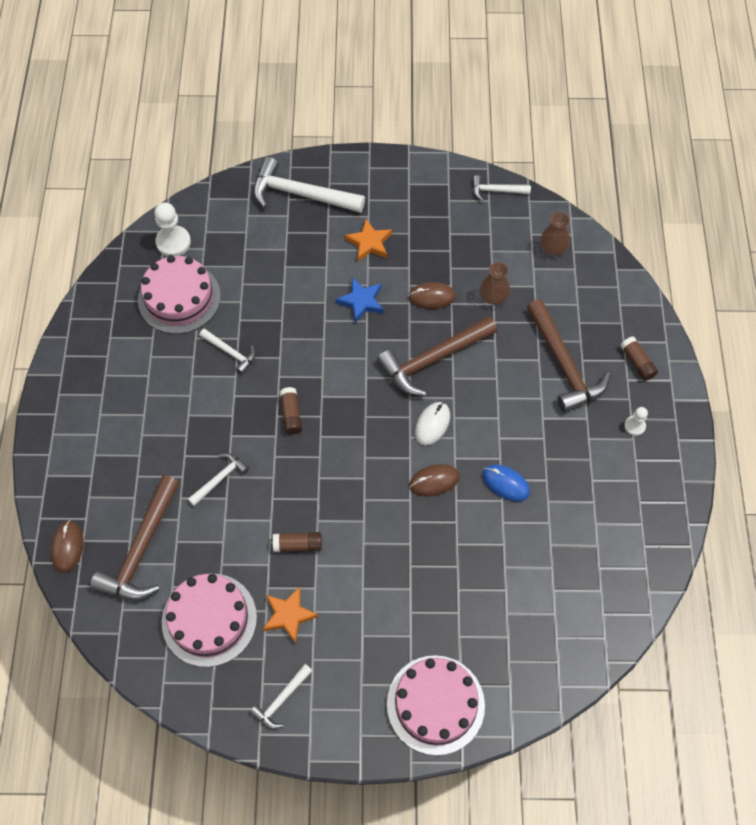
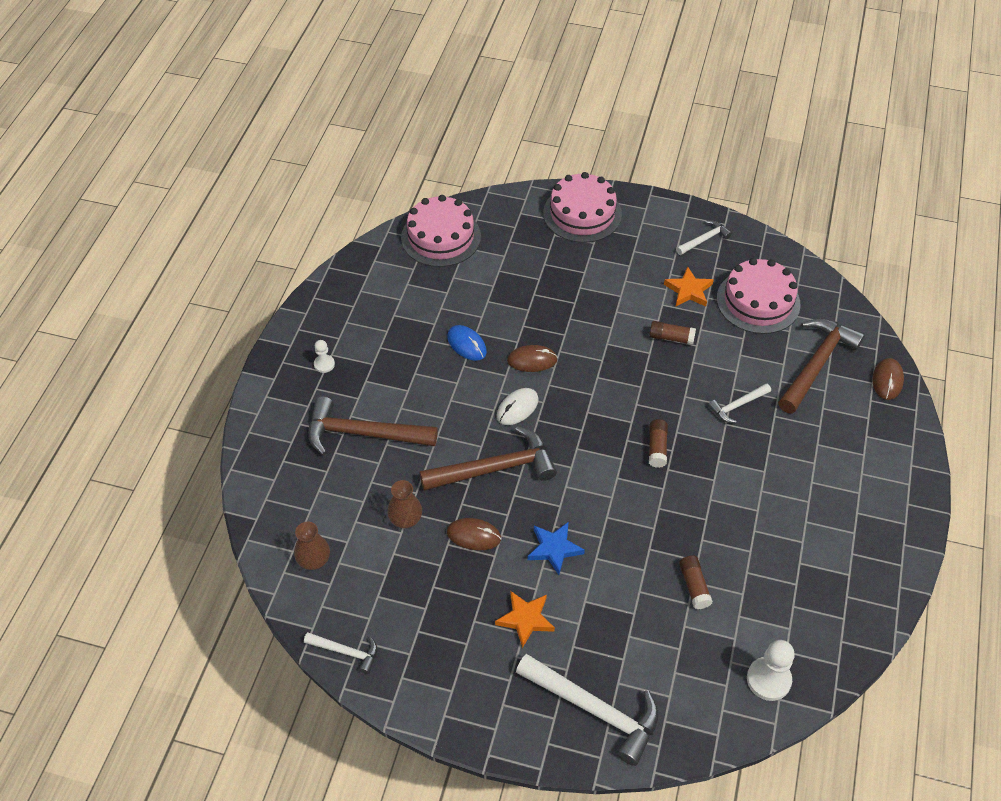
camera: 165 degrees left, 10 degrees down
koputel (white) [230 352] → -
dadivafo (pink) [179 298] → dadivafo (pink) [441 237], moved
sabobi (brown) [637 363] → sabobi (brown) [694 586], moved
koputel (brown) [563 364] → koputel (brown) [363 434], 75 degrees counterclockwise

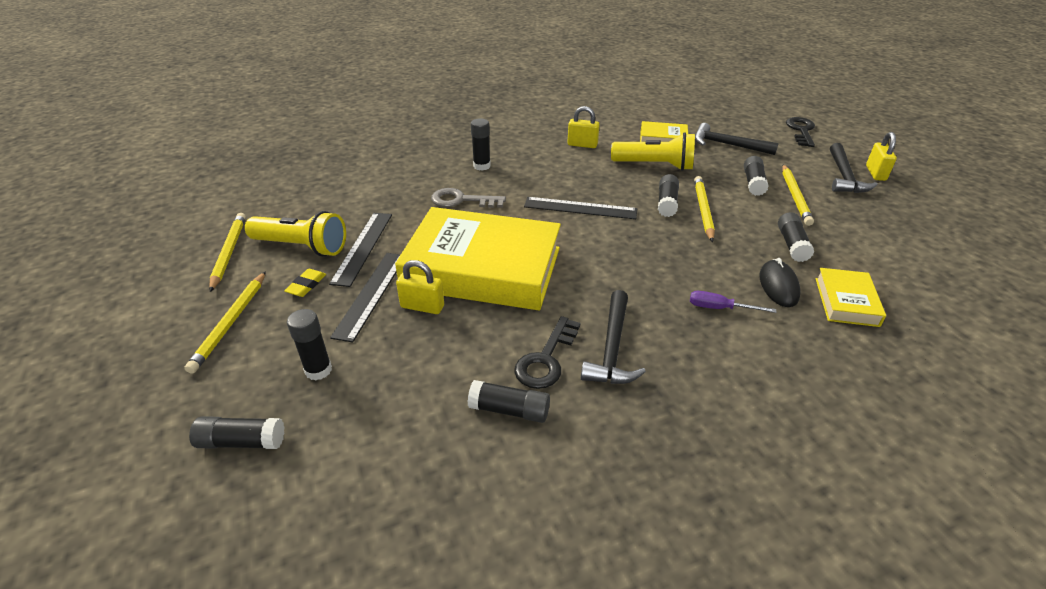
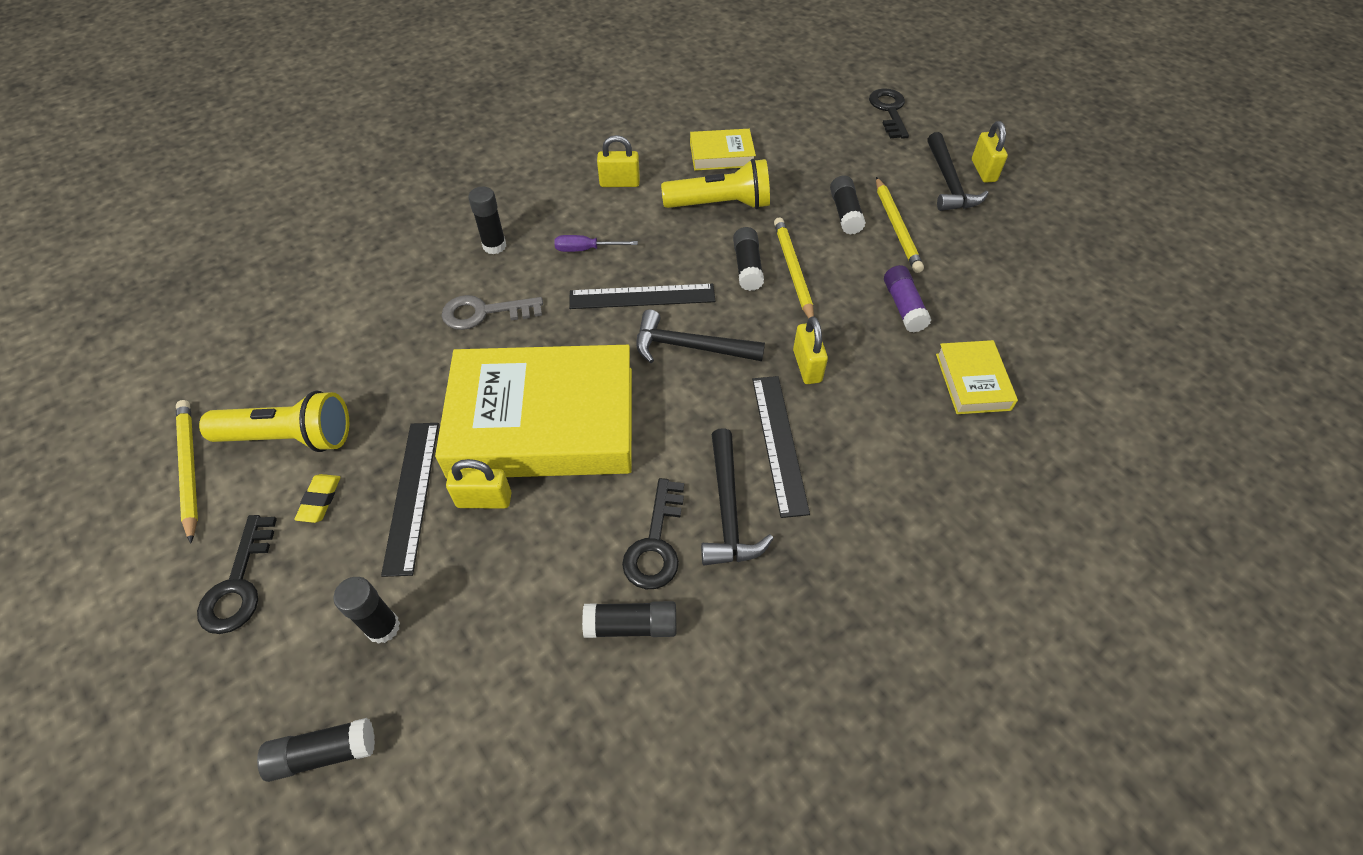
camera: 15 degrees left, 15 degrees up
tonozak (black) [778 286] → -
- → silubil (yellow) [807 366]
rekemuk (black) [363 247] → rekemuk (black) [779 443], moved
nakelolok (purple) [719 308] → nakelolok (purple) [586 249], moved
koputel (black) [727 145] → koputel (black) [690 346], moved
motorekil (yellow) [230 323] → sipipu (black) [239 584]
sabobi (black) [792 244] → sabobi (purple) [903 307]

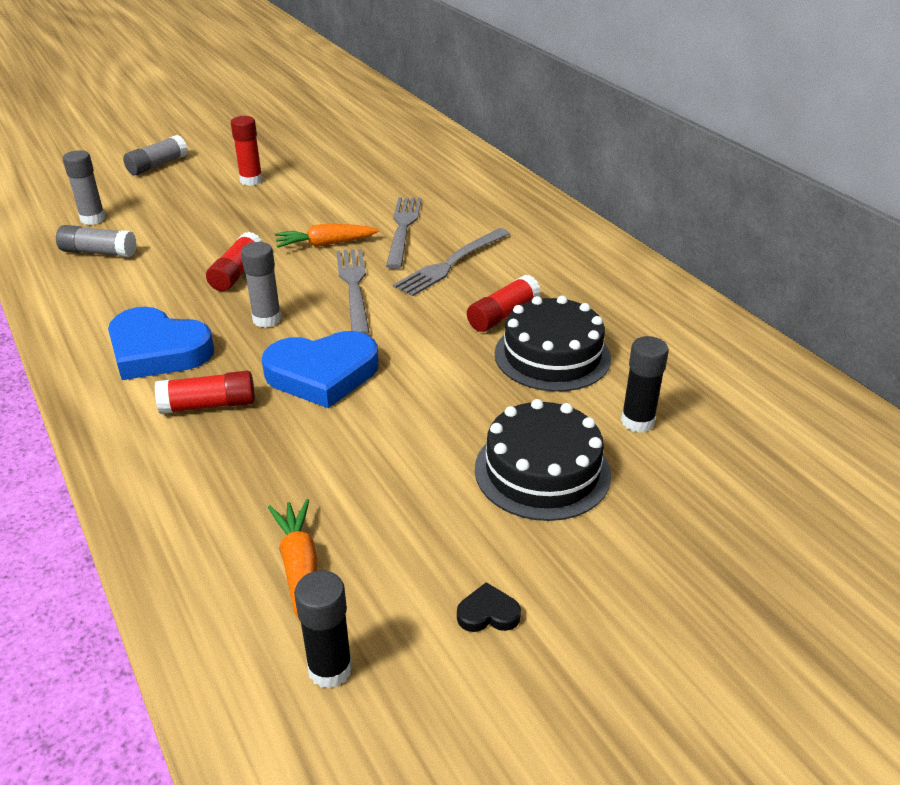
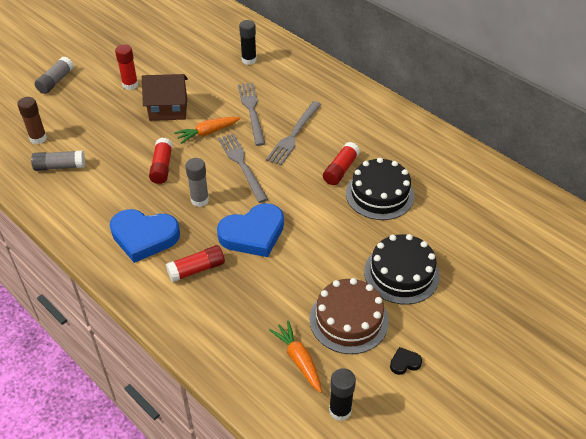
camera: 15 degrees left, 10 degrees up
- → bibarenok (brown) [168 109]
- → dadivafo (brown) [349 320]
sabobi (black) [637 421] → sabobi (black) [249 60], moved
sabobi (grey) [93 219] → sabobi (brown) [38 138]

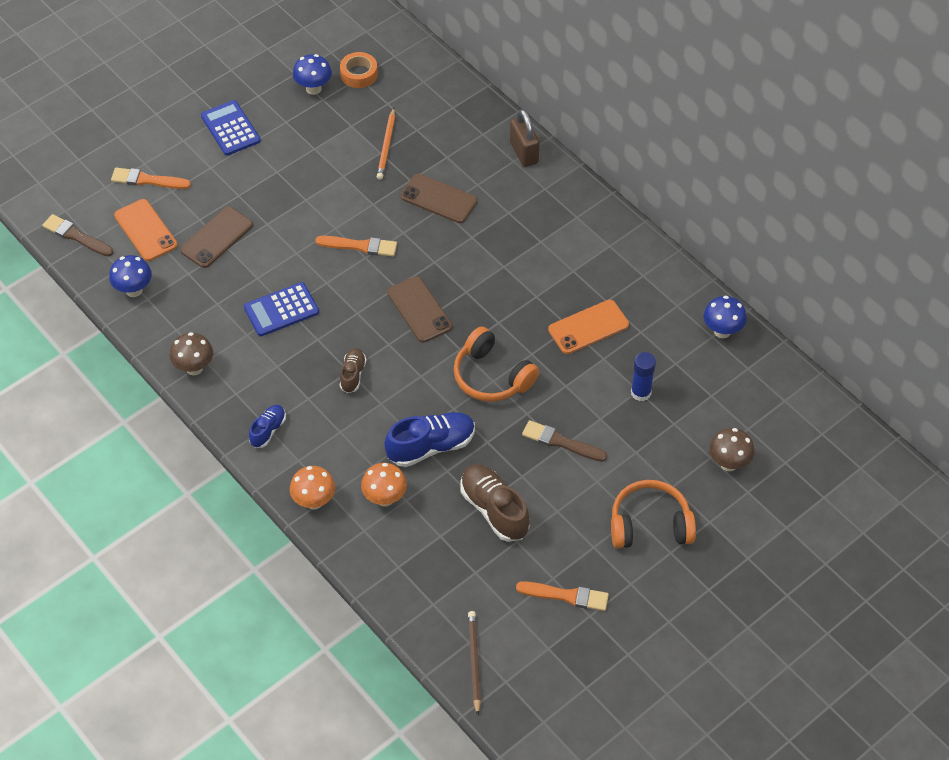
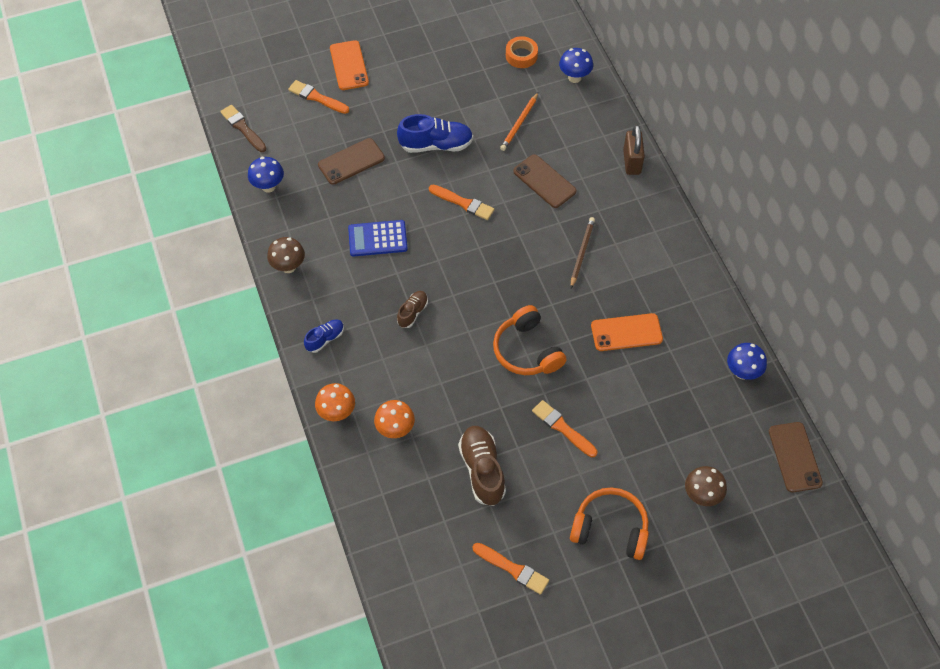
camera: 20 degrees right, 5 degrees up
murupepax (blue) [230 128] → -
sabobi (blue) [641 392] → -
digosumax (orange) [145 230] → digosumax (orange) [349 65], moved
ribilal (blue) [313 88] → ribilal (blue) [574 77], moved
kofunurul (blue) [431 446] → kofunurul (blue) [436 145], moved
digosumax (brown) [419 309] → digosumax (brown) [794 457], moved
motorekil (brown) [474 662] → motorekil (brown) [581 252], moved
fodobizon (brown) [561 442] → fodobizon (orange) [562 428]

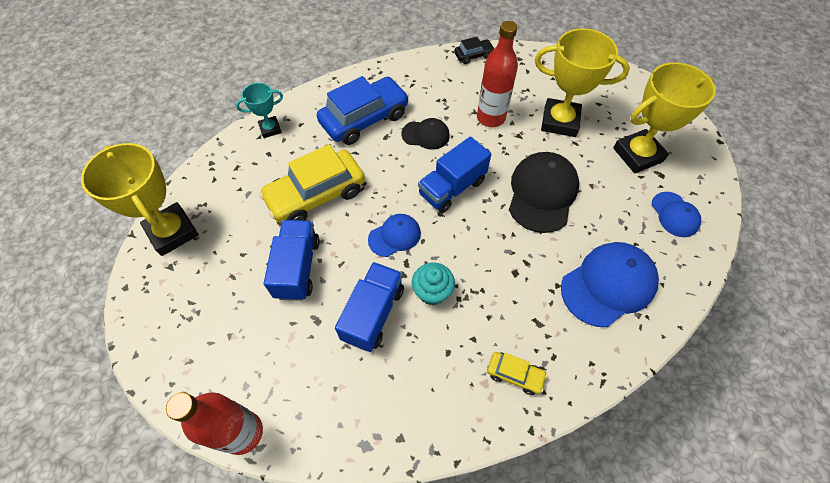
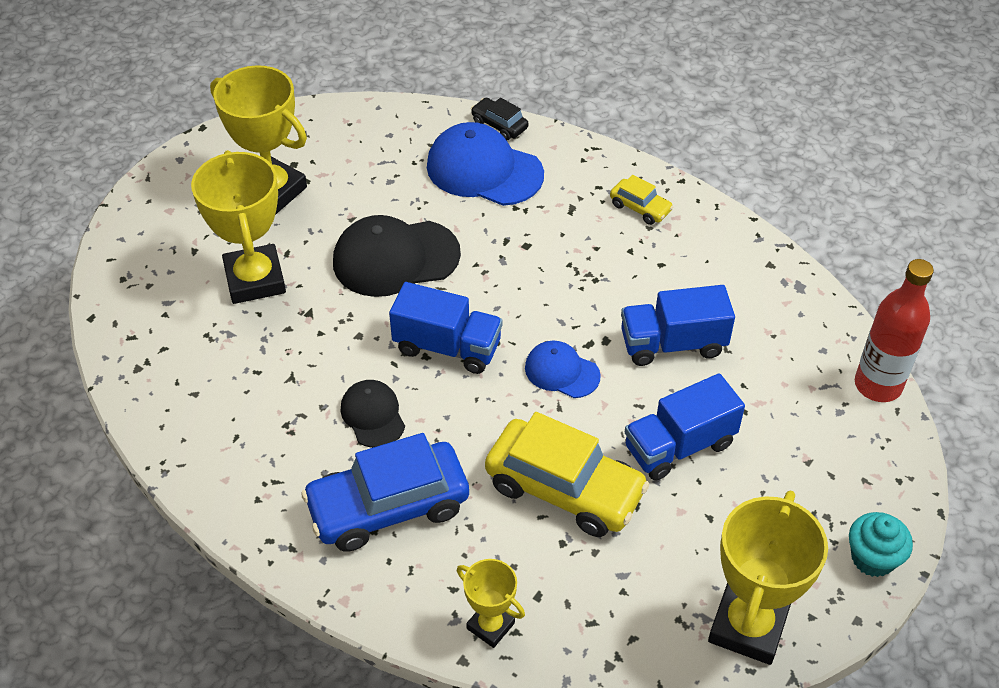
camera: 120 degrees left, 10 degrees down
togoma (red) [490 118] → -
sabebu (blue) [674 214] → -
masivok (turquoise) [432 292] → masivok (turquoise) [872 558], moved
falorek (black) [473 55] → falorek (black) [499 125], moved
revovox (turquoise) [270 129] → revovox (yellow) [490 626]
falorek (blue) [364 119] → falorek (blue) [388 507], 45 degrees counterclockwise
falorek (yellow) [514 374] → falorek (yellow) [640 208], 135 degrees clockwise

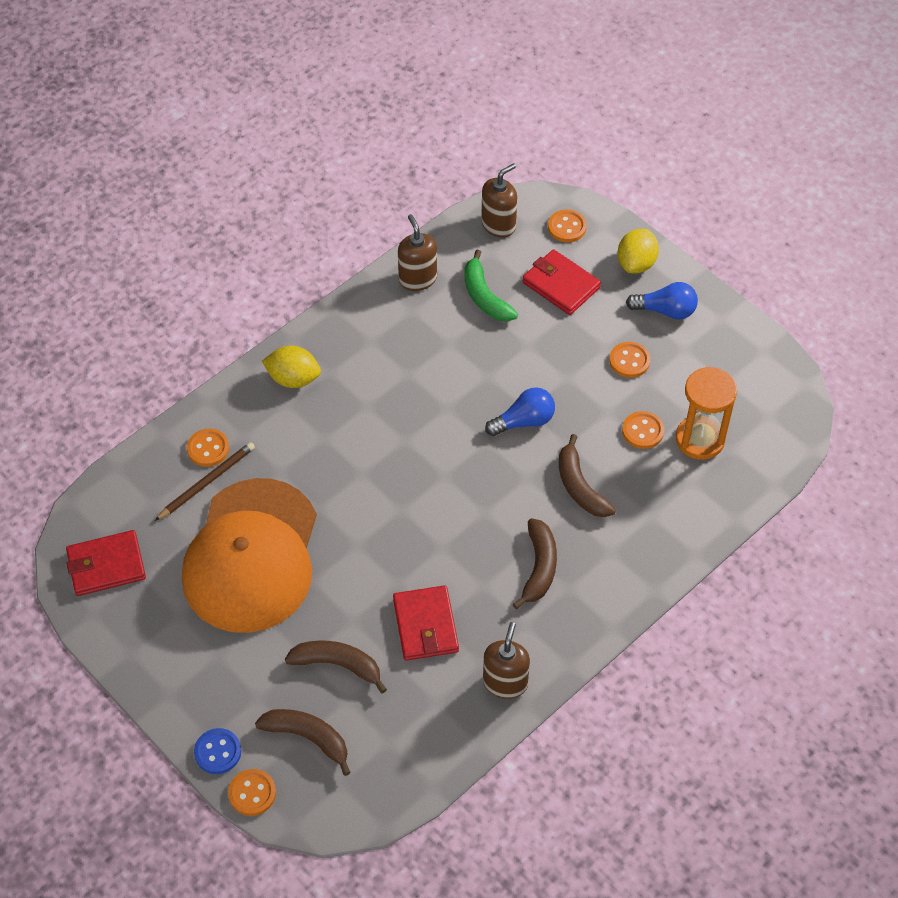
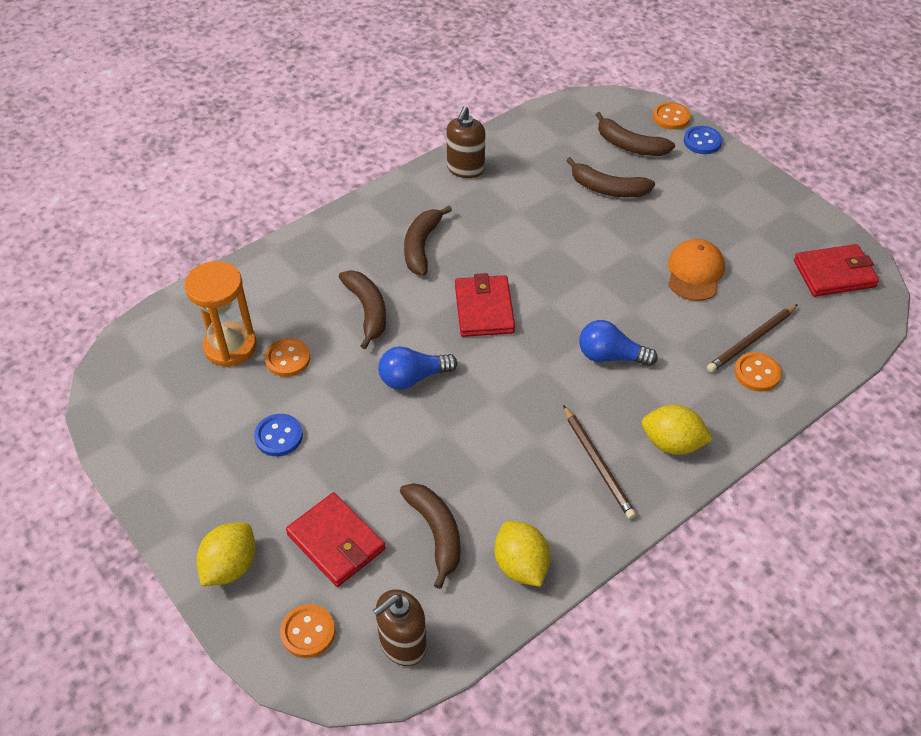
camera: 175 degrees left, 5 degrees down
- → motorekil (brown) [598 464]
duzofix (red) [425 625] → duzofix (red) [484 309], moved
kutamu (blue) [665 310] → kutamu (blue) [610 356], moved
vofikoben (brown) [417 279] → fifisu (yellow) [521 565]
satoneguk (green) [485 296] → satoneguk (brown) [436 533]
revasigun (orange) [629 361] → revasigun (blue) [278 436]
sabebu (orange) [251 556] → sabebu (orange) [694 272], x0.45

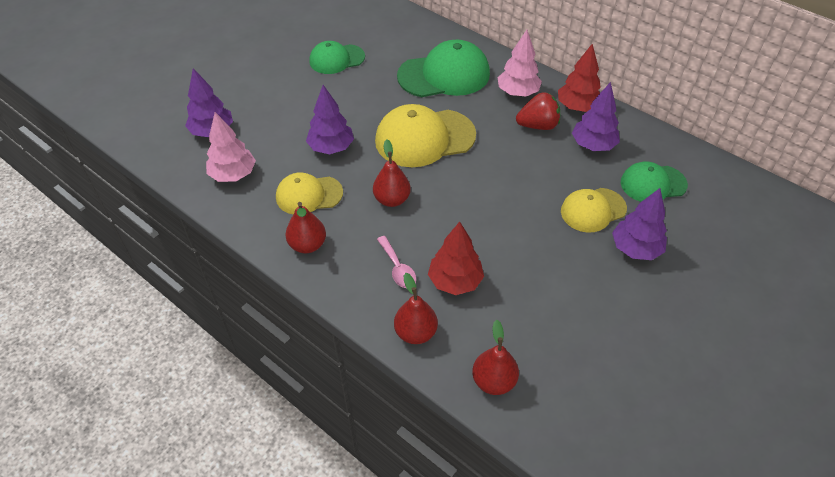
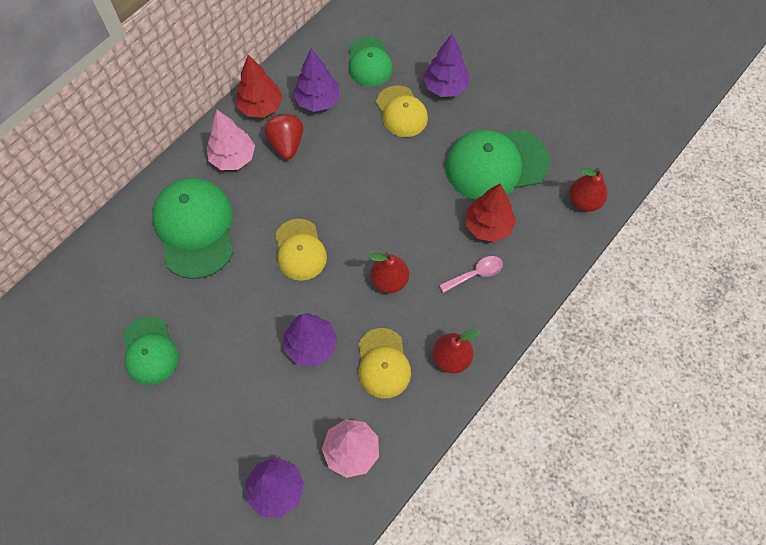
camera: 90 degrees left, 15 degrees up
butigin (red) [415 333] → -
- → sabebu (green) [496 164]
sabebu (yellow) [424 138] → sabebu (yellow) [300 250], x0.61

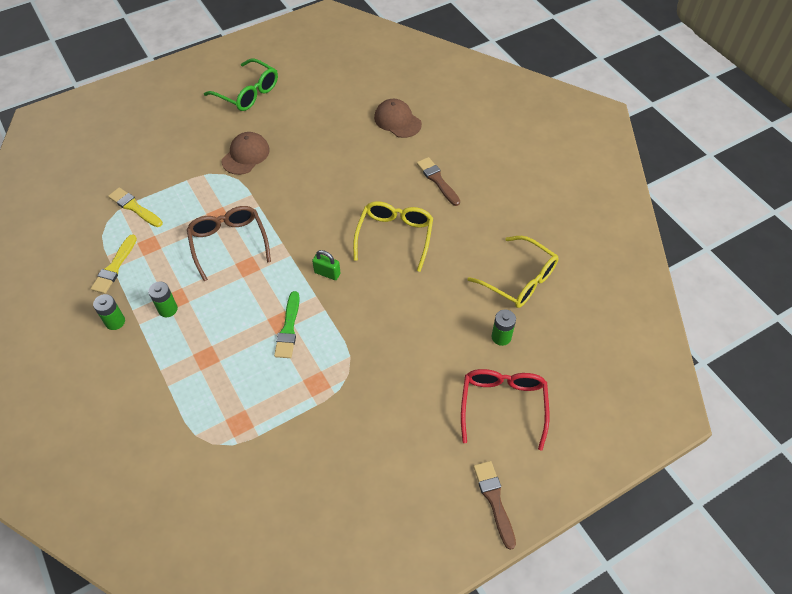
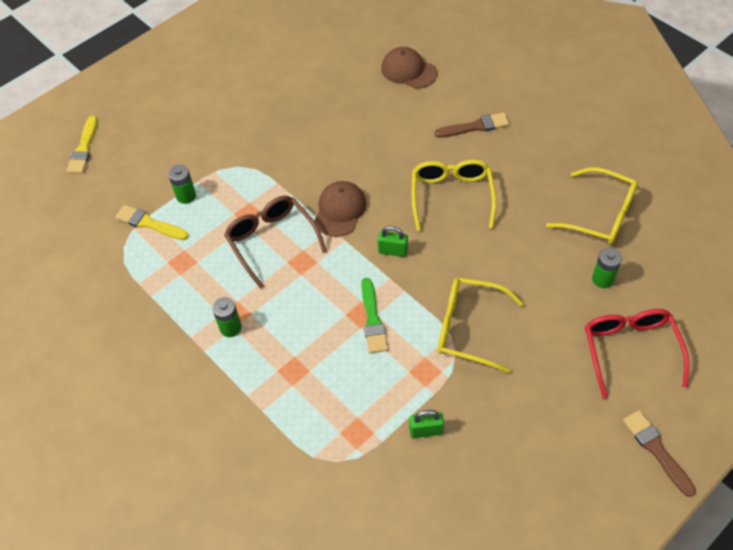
camera: 10 degrees left, 0 degrees up
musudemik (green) [248 93] → -
- → silubil (green) [426 431]
- → musudemik (yellow) [468 328]
fodobizon (yellow) [114 267] → fodobizon (yellow) [83 148], moved
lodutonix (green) [115 322] → lodutonix (green) [186 196], moved
sabebu (brown) [246 155] → sabebu (brown) [340 210], moved
fodobizon (brown) [437 180] → fodobizon (brown) [475 126], 120 degrees clockwise

